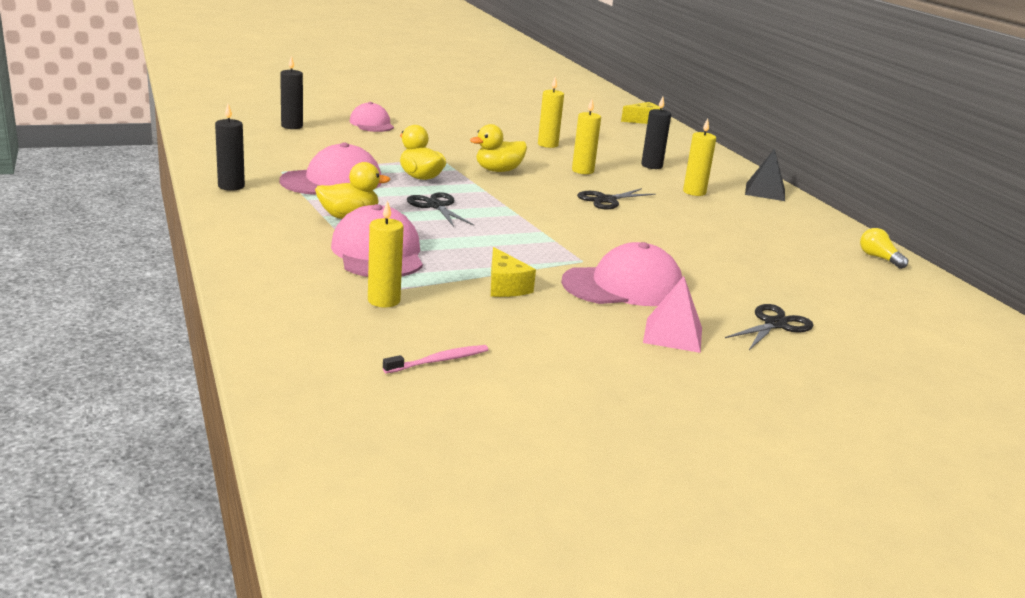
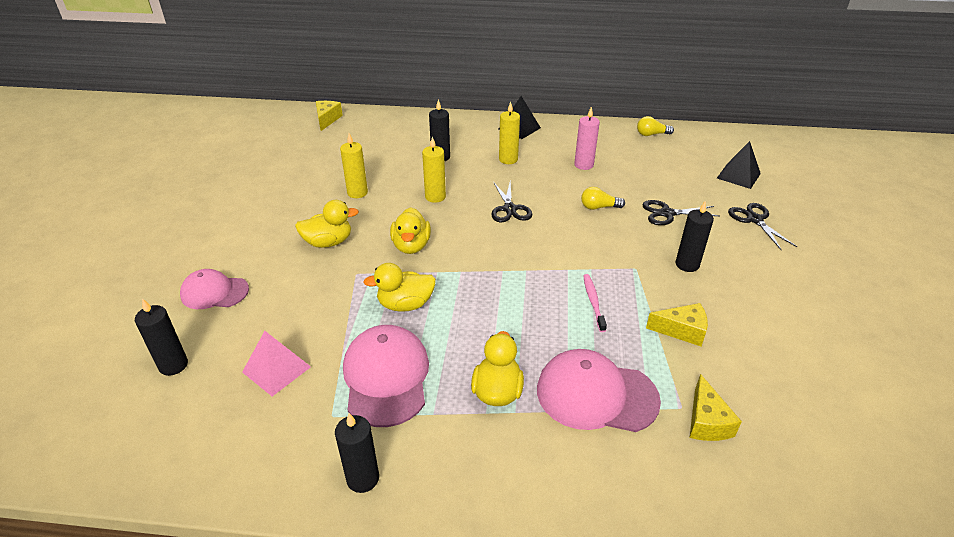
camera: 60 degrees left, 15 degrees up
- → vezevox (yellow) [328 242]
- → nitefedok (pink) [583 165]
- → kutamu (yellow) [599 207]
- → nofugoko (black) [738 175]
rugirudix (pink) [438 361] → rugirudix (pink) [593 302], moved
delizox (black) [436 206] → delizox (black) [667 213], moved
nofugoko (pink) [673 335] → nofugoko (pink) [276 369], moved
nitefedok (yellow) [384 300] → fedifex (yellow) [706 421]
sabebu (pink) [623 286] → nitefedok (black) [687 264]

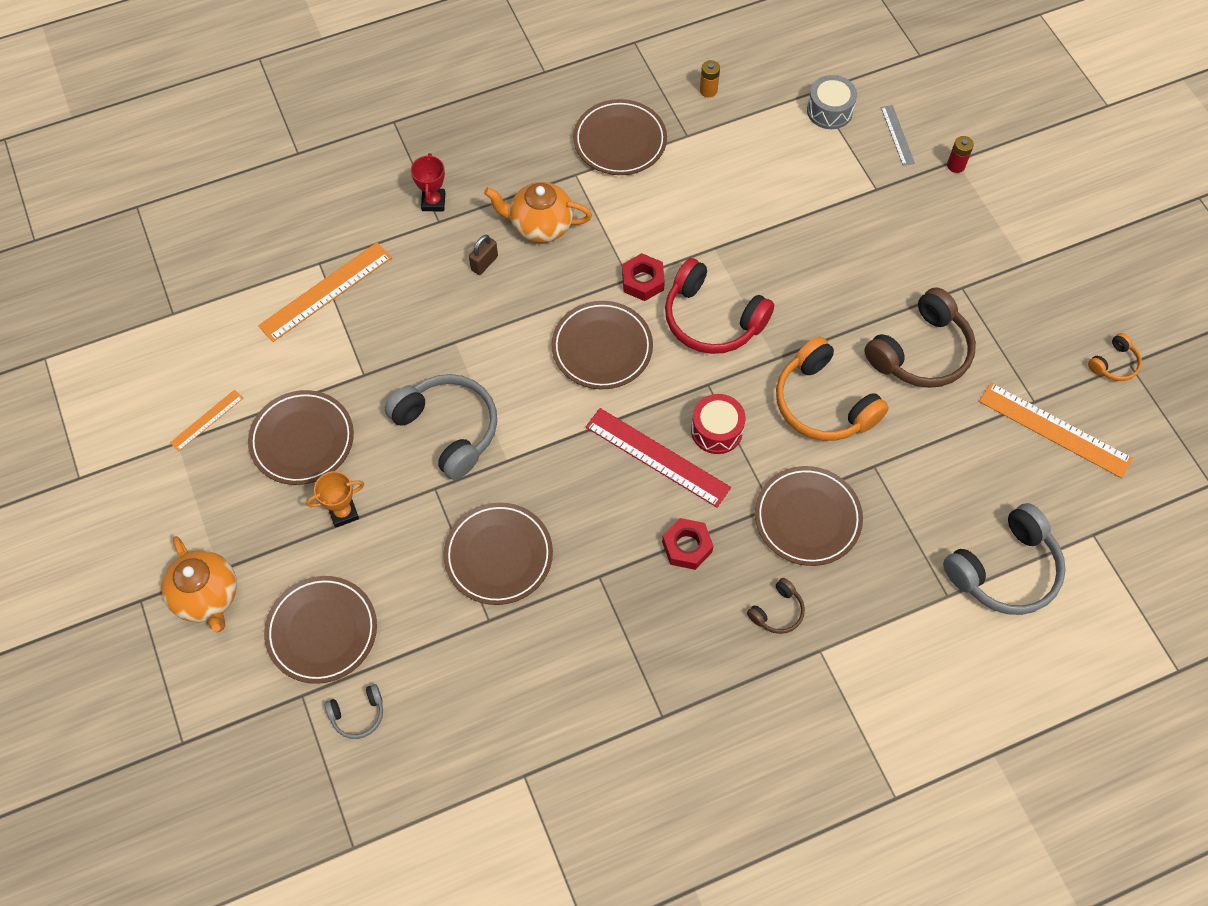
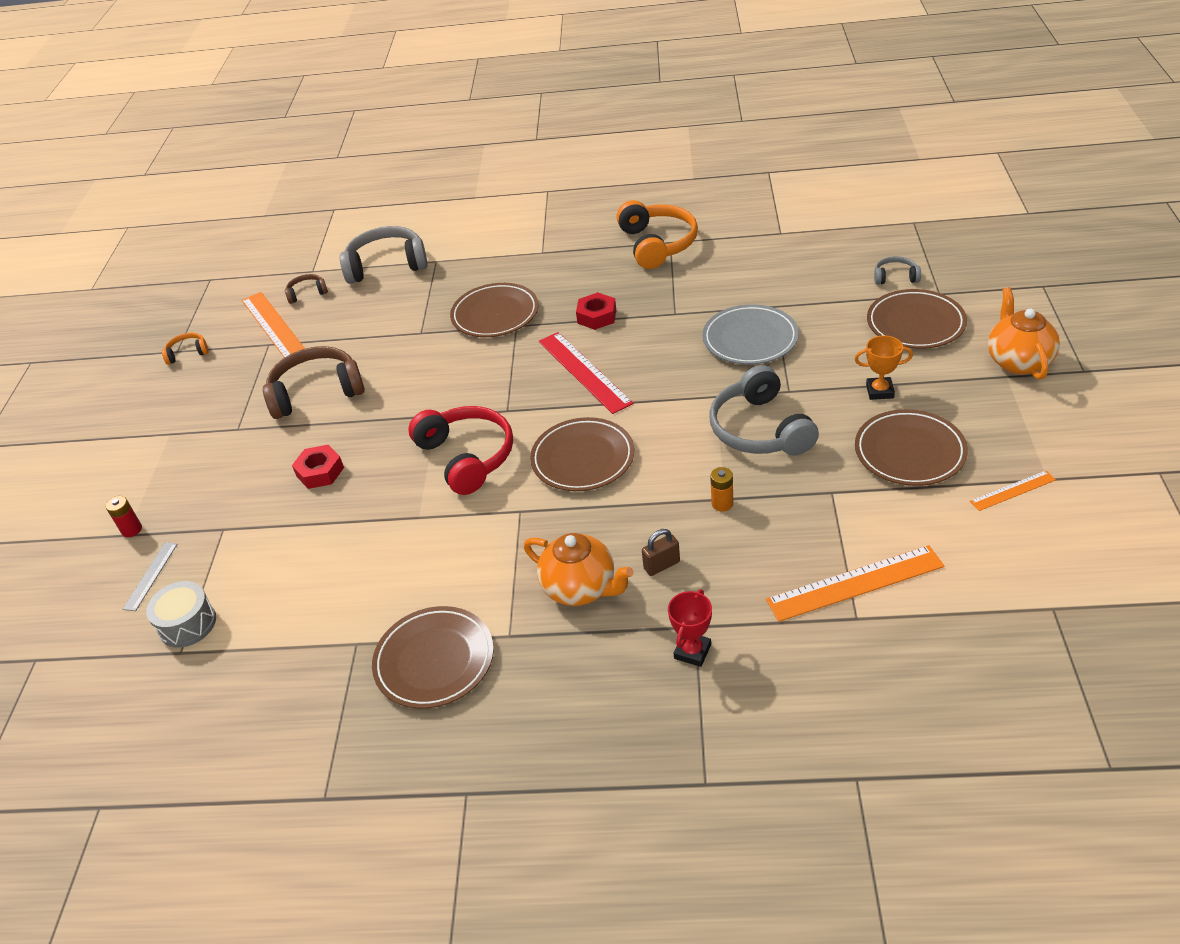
camera: 150 degrees left, 20 degrees down
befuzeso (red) [716 430] → -
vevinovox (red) [642 281] → vevinovox (red) [320 472], moved
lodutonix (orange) [708 90] → lodutonix (orange) [722 504], moved
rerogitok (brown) [777 611] → rerogitok (brown) [307 293], moved
rerogitok (orange) [823 403] → rerogitok (orange) [657 244], moved
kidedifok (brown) [498 555] → kidedifok (grey) [750 339]

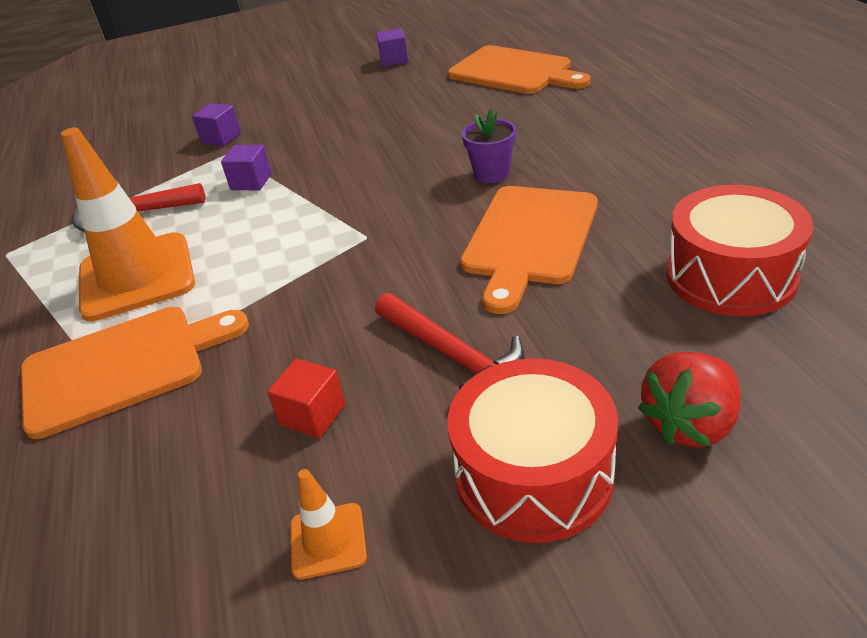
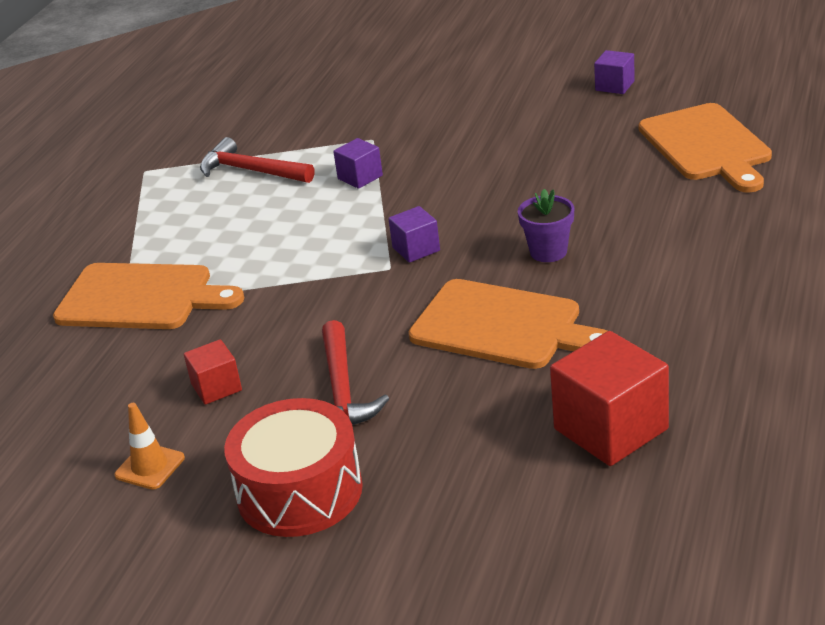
camera: 35 degrees right, 5 degrees down
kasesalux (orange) [137 277] → -
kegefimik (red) [690 424] → -
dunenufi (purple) [221 138] → dunenufi (purple) [416 249], moved
befuzeso (red) [730 276] → dunenufi (red) [611 429]
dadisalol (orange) [529 239] → dadisalol (orange) [502 326], 120 degrees counterclockwise

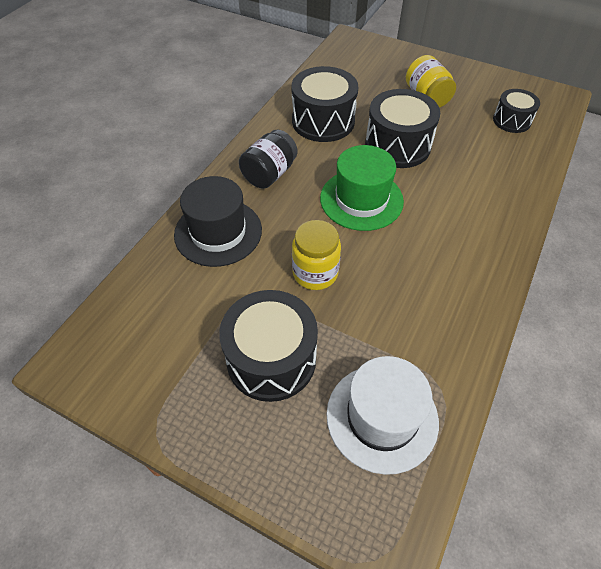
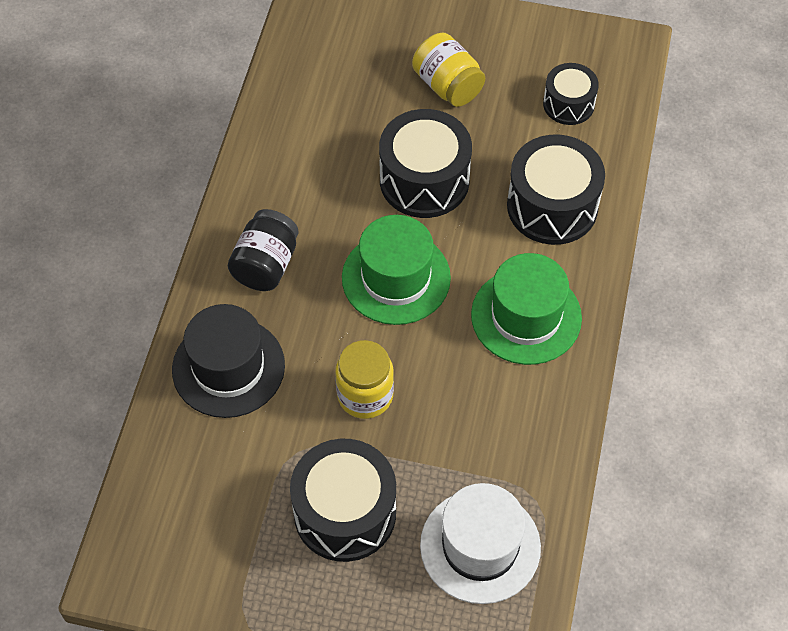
camera: 15 degrees left, 5 degrees up
- → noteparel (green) [526 316]
befuzeso (black) [323 121] → befuzeso (black) [552 206], moved

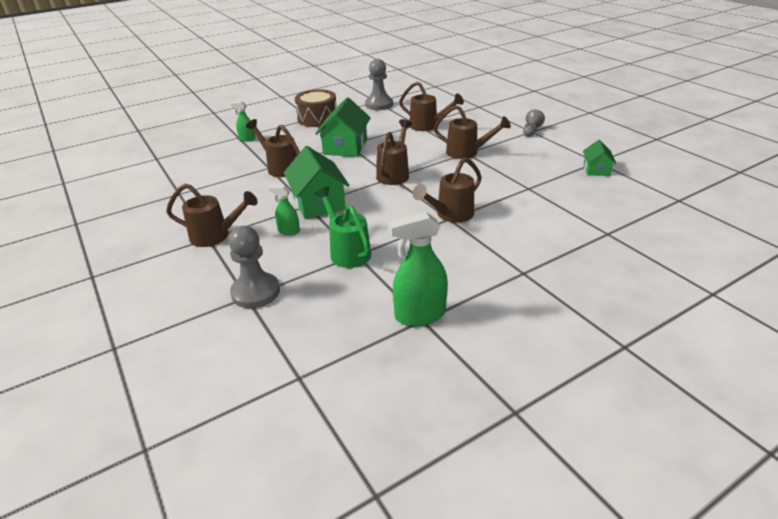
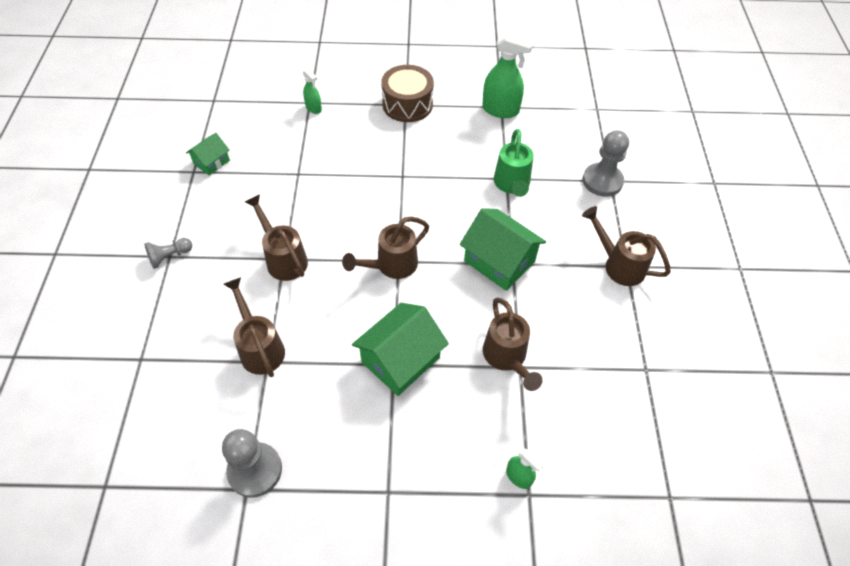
camera: 150 degrees left, 20 degrees up
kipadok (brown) [450 215] → -
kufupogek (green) [288 231] → kufupogek (green) [313 108], moved
befuzeso (brown) [317 118] → befuzeso (brown) [407 104], moved
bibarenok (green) [318 202] → bibarenok (green) [499 261], 60 degrees counterclockwise

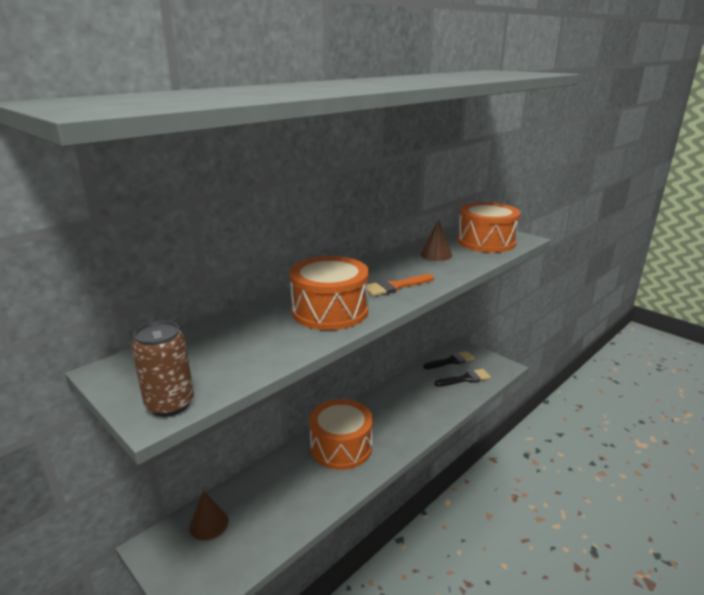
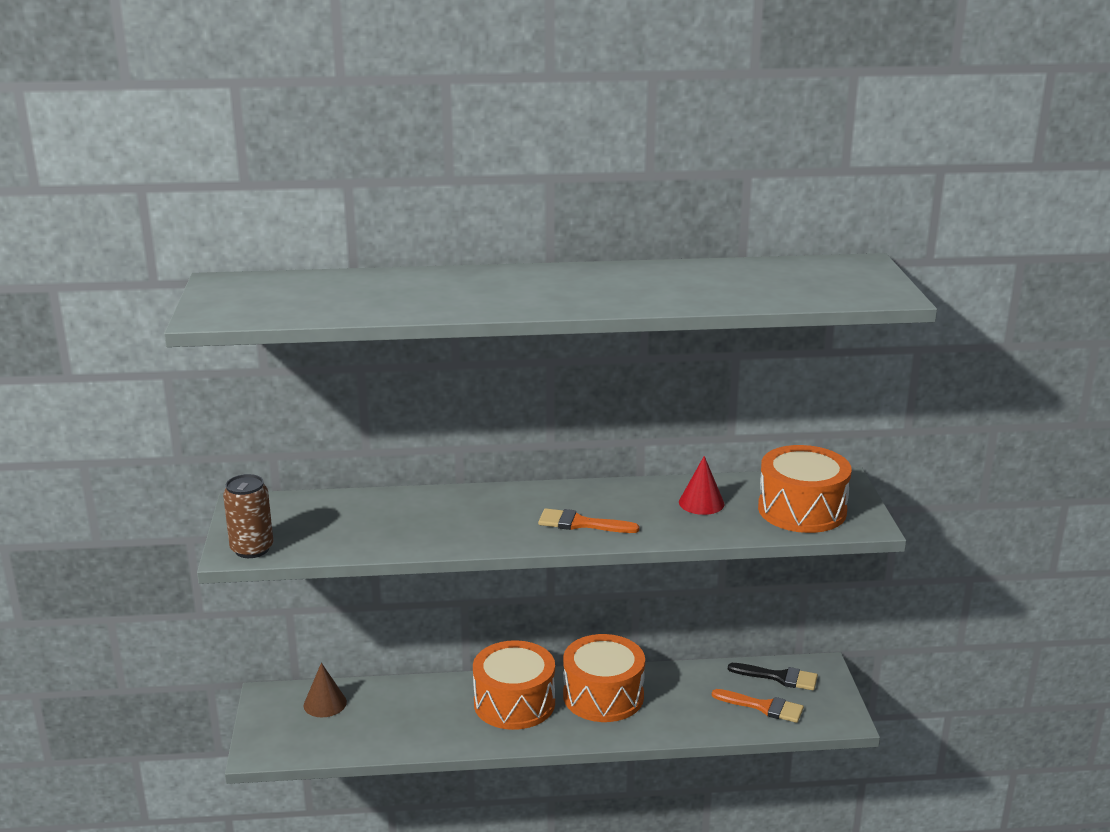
camera: 40 degrees right, 0 degrees up
befuzeso (orange) [330 311] → befuzeso (orange) [603 696], moved
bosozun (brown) [436 254] → bosozun (red) [701 503]
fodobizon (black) [465 379] → fodobizon (orange) [763 707]

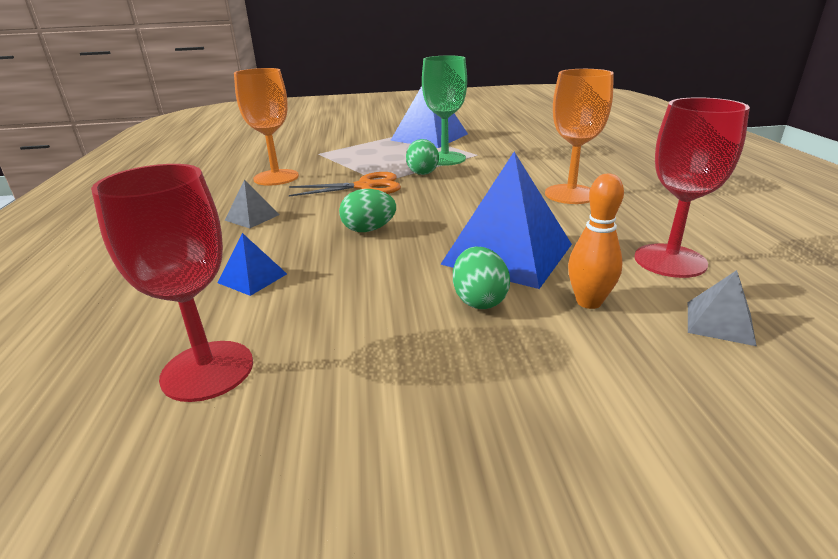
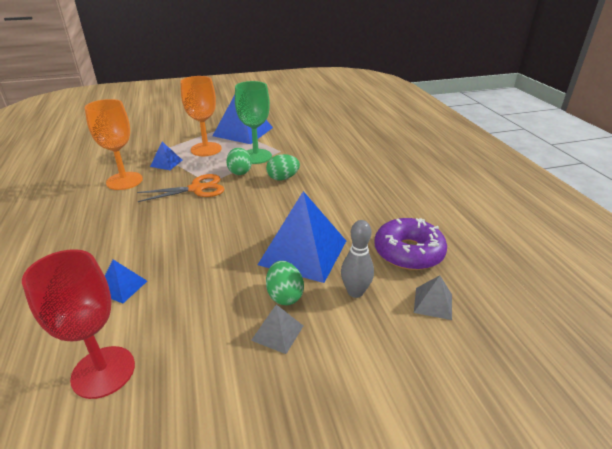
camera: 10 degrees left, 5 degrees up
- → nofugoko (blue) [166 163]
nofugoko (grey) [252 217] → nofugoko (grey) [277 332], moved
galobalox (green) [369 230] → galobalox (green) [283 178], moved
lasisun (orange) [570 194] → lasisun (orange) [206 149], moved
lasisun (red) [670 261] → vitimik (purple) [408 252]
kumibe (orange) [589 302] → kumibe (grey) [355 292]

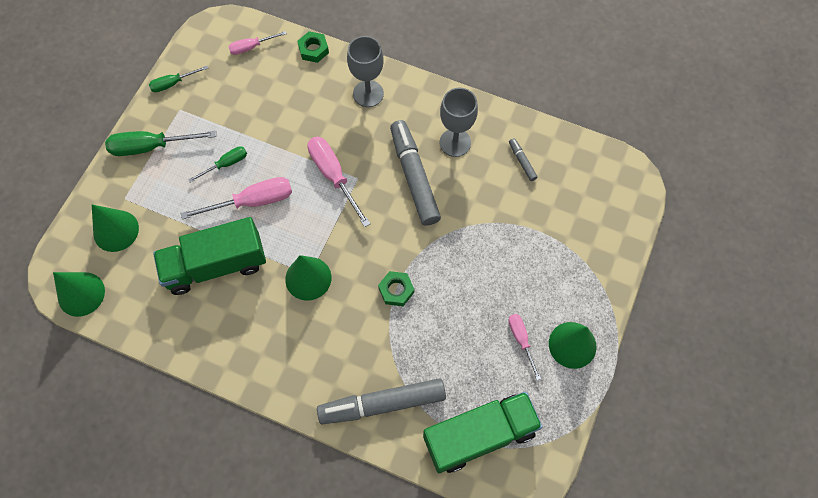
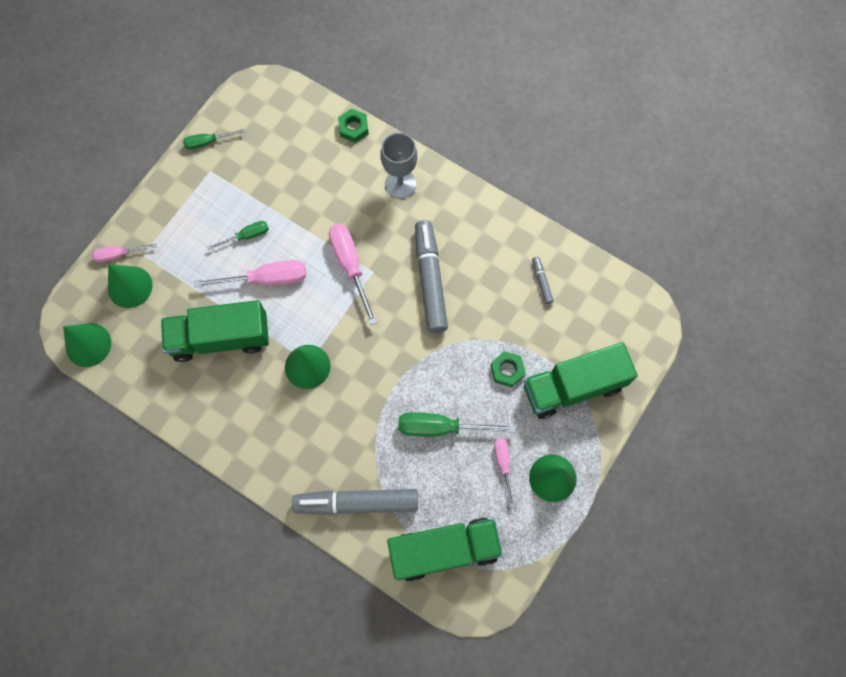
camera: 10 degrees right, 5 degrees up
lasisun (grey) [455 142] → -
- → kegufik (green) [573 387]
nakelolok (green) [151 147] → nakelolok (green) [441 427], moved
nakelolok (pink) [251 47] → nakelolok (pink) [118 255], moved
vevinovox (green) [396 290] → vevinovox (green) [507 370], moved

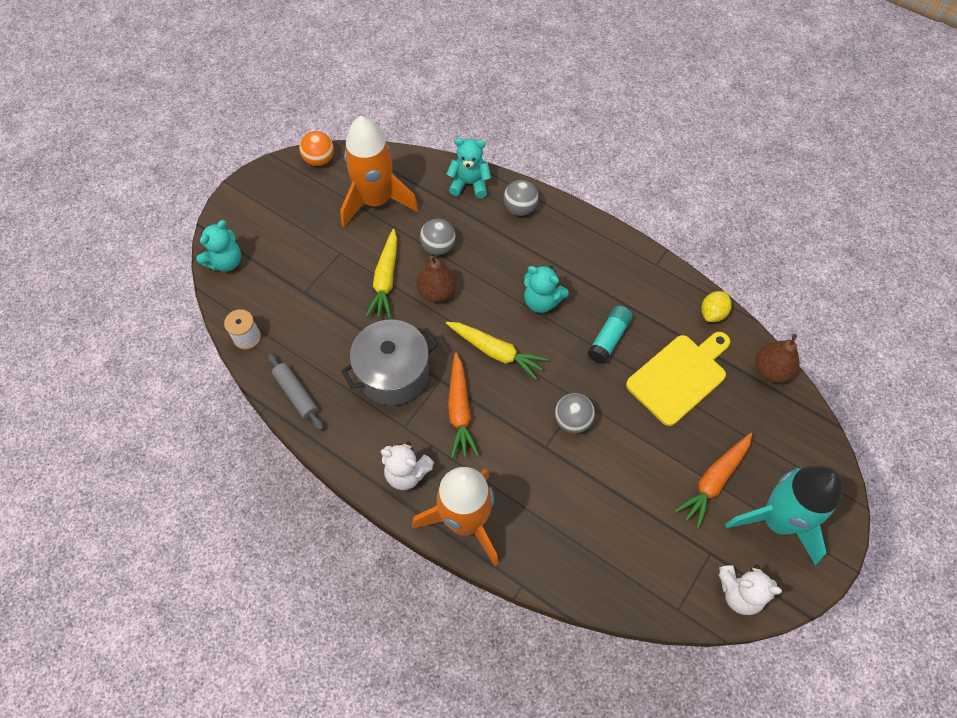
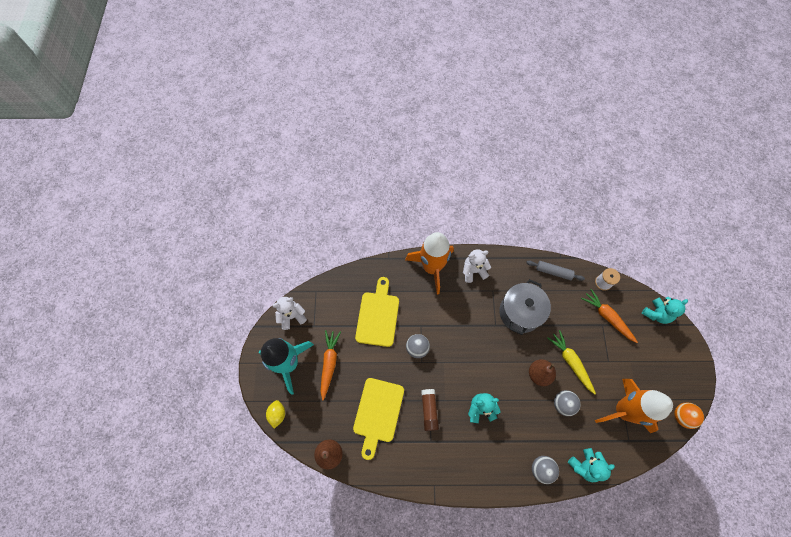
camera: 145 degrees right, 5 degrees up
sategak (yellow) [496 352] → -
- → dadisalol (yellow) [378 316]
sategak (orange) [460 410] → sategak (orange) [607 317], moved
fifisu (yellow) [712 313] → fifisu (yellow) [277 414], moved
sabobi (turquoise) [609 339] → sabobi (brown) [429 410]
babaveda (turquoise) [225 261] → babaveda (turquoise) [656 314], 135 degrees counterclockwise

